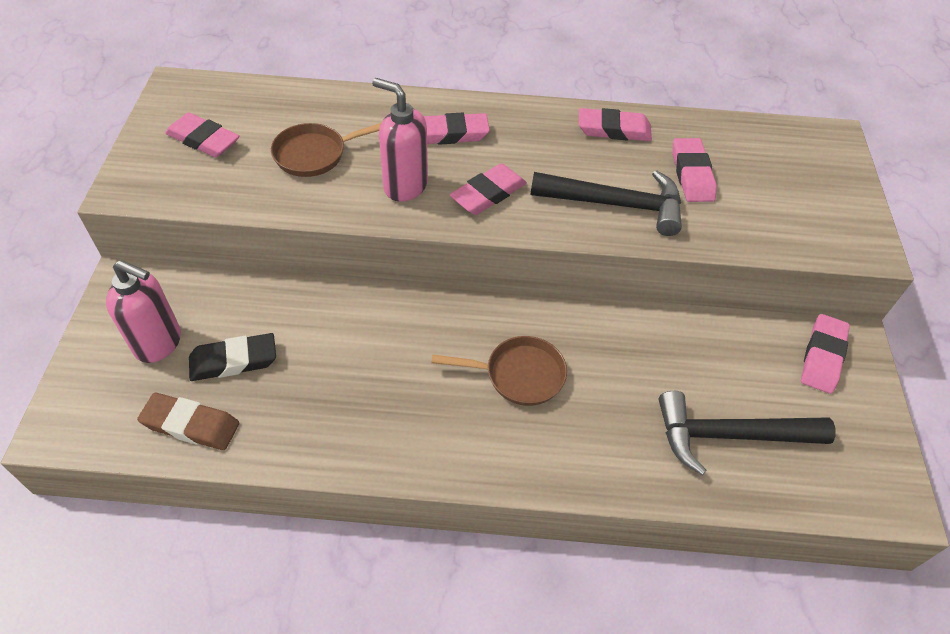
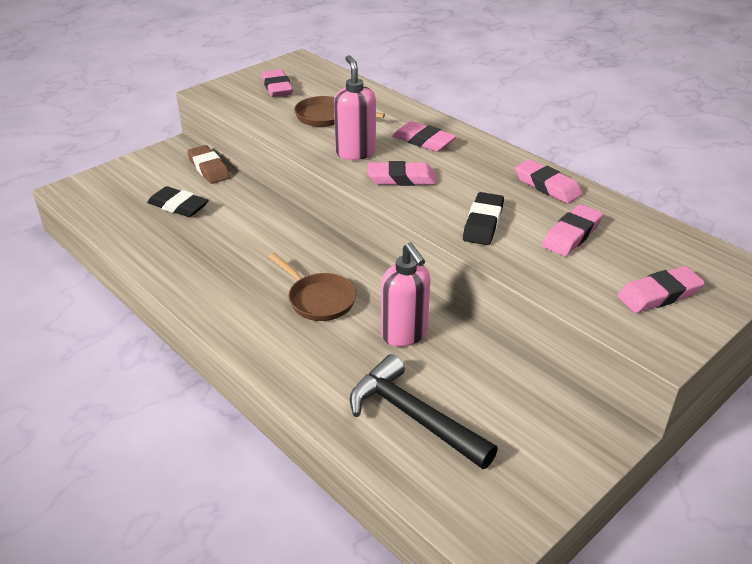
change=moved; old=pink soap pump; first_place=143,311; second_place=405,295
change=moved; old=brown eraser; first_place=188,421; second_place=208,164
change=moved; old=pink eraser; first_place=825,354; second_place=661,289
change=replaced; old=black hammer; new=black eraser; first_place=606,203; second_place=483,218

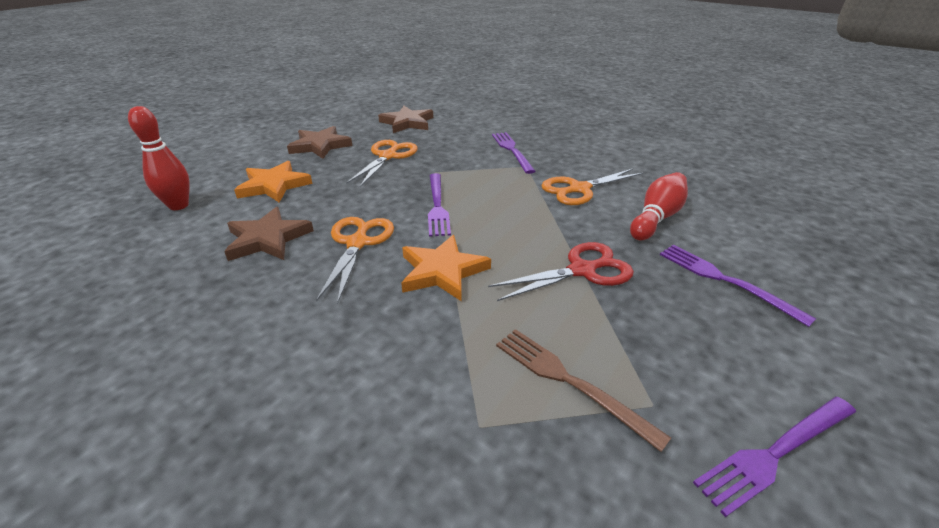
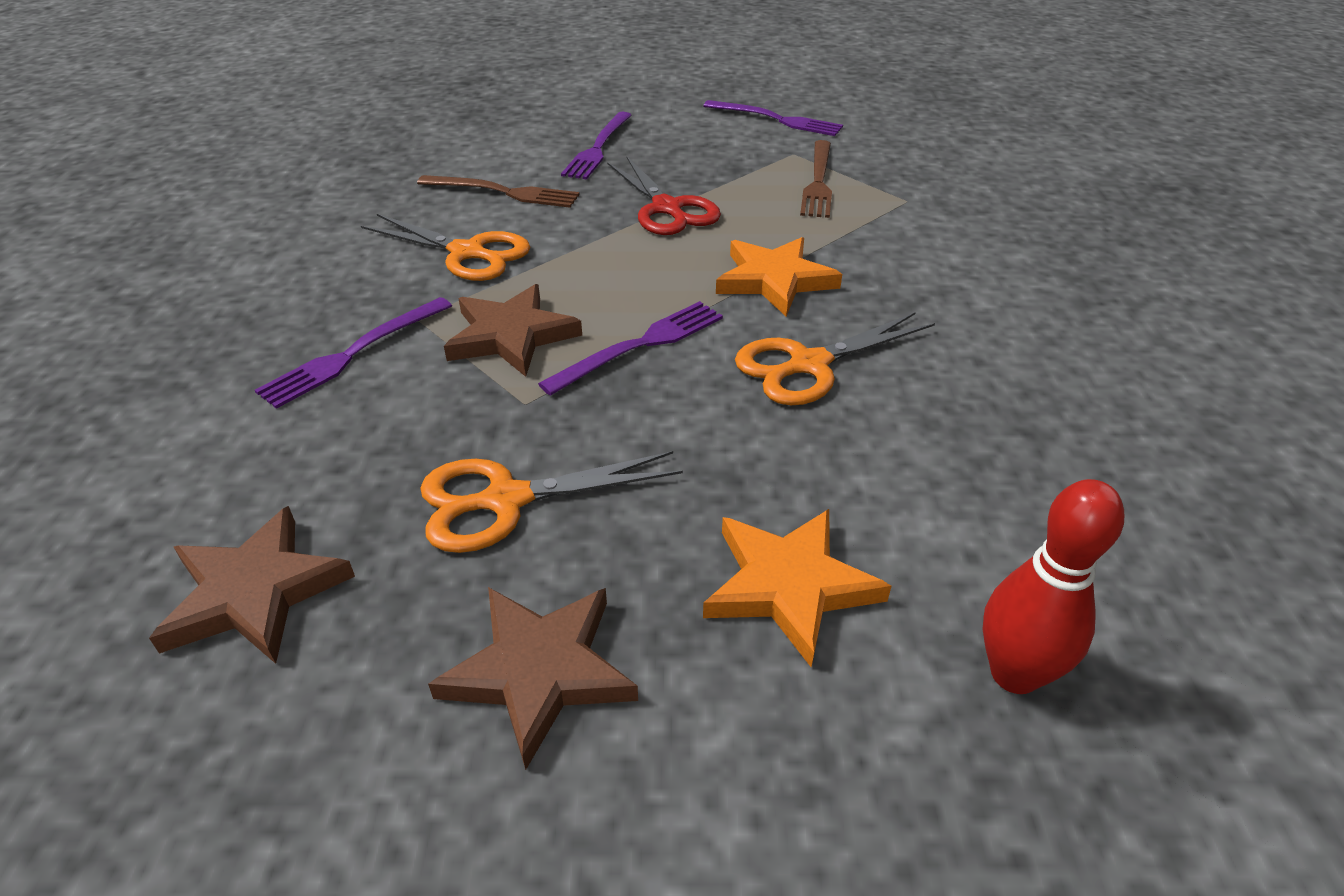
change=moved; old=brown star; first_place=269,234; second_place=513,330
change=replaced; old=crimson bowling pin; new=brown table fork; first_place=659,206; second_place=498,191
change=turned; old=crimson scissors; first_place=561,271; second_place=664,195; degrees=-150

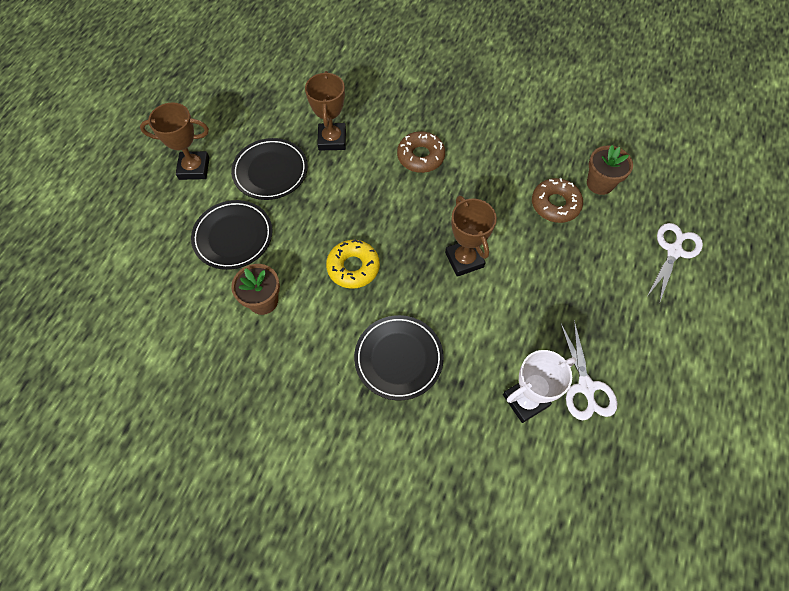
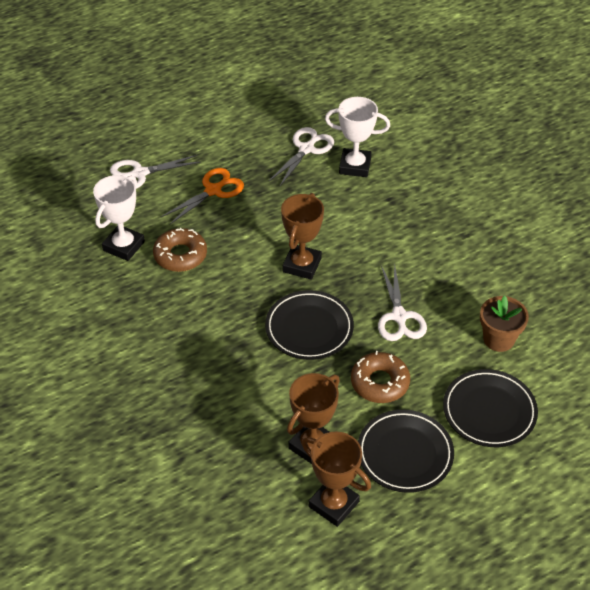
change=added; new=orange-coloured scissors; second_place=202,196
change=moved; old=brown award cup; first_place=175,141; second_place=336,479
change=moved; old=black dinner plate; first_place=399,357; second_place=309,325
change=moved; old=brown donut; first_place=421,152; second_place=380,377
change=replaced; old=yellow donut; new=white scissors; first_place=353,264; second_place=402,303
change=replaced; old=brown potted plant; new=white award cup; first_place=610,170; second_place=119,218

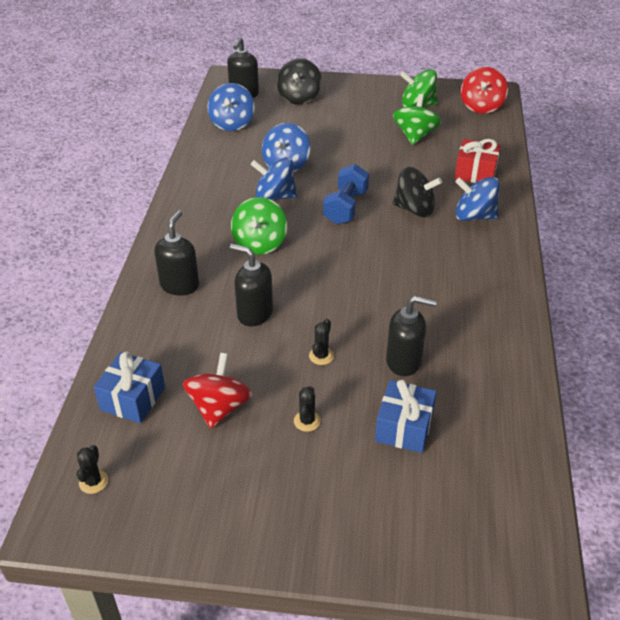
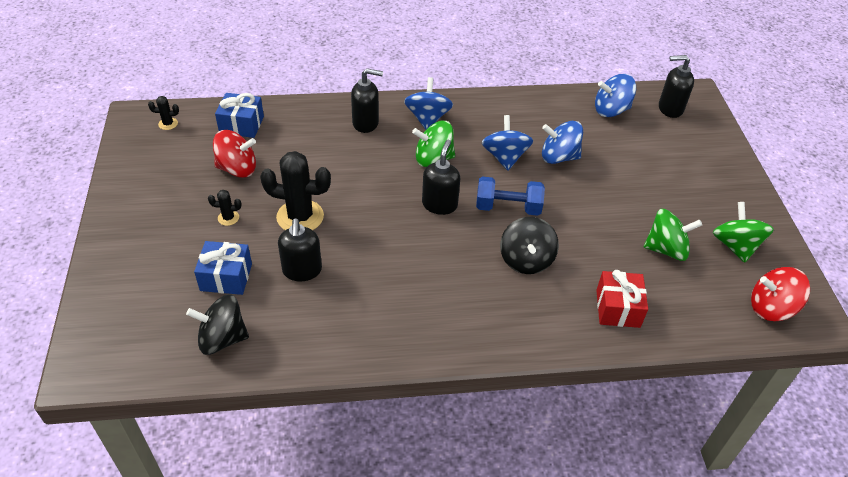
change=moved; old=black soap pump; first_place=251,285; second_place=441,177
change=moved; old=black spinning top; first_place=299,82; second_place=217,324
change=moved; old=cobalt spinning top; first_place=477,199; second_place=428,103
change=resized; old=black saguaro cactus; first_place=321,342; second_place=295,190; factor=2.22

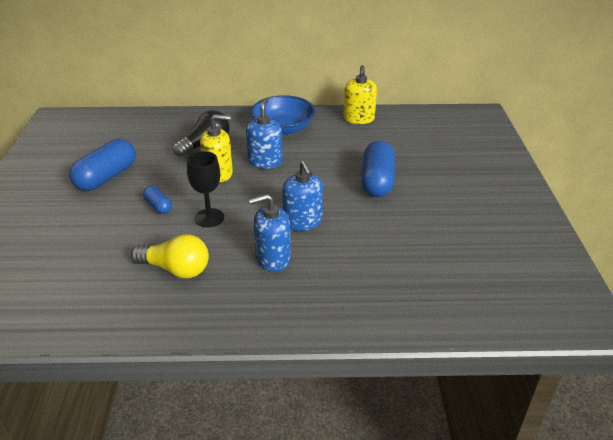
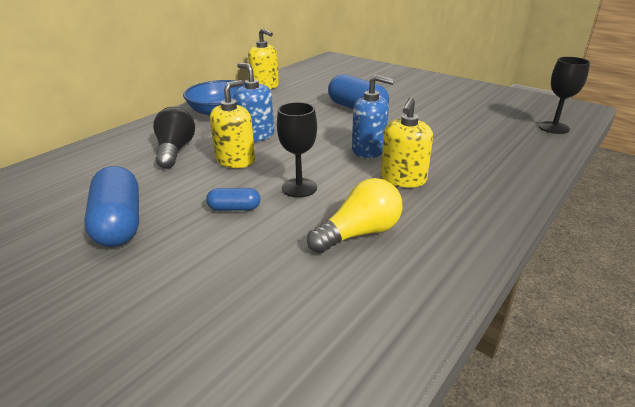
change=added; new=black wine glass; second_place=564,95
change=recoloured; old=cobalt soap pump; new=yellow soap pump; first_place=270,232; second_place=407,142

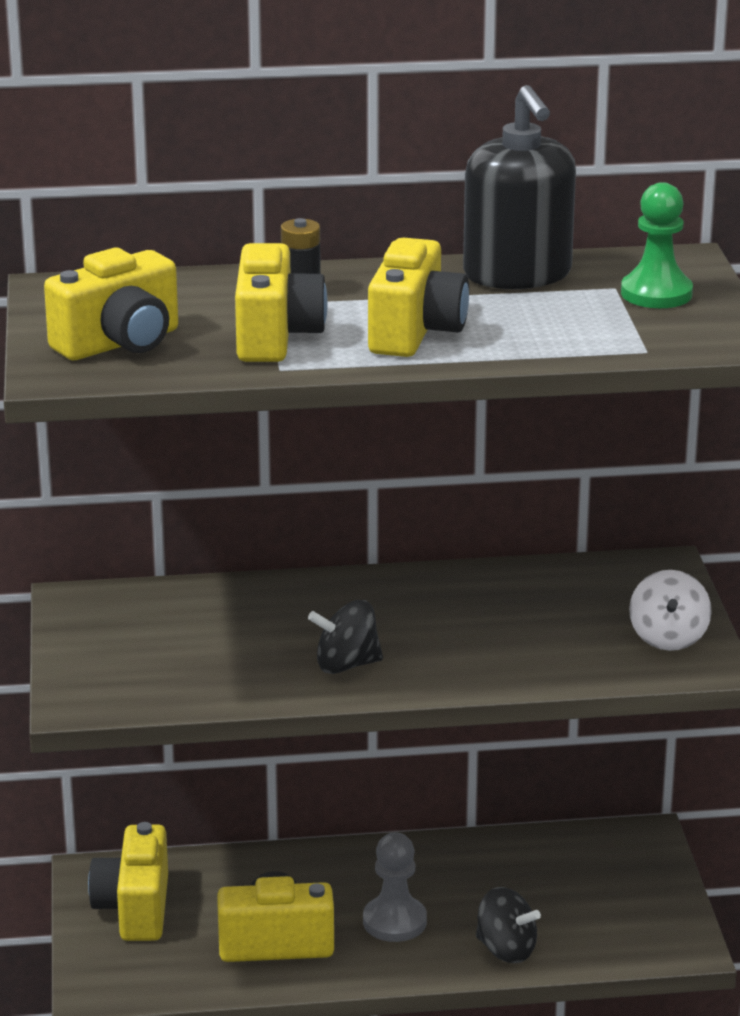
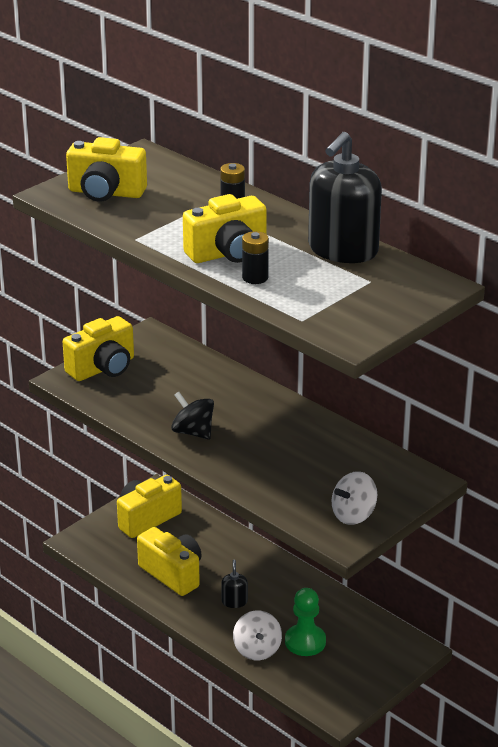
change=added; new=black AA battery; second_place=255,257
change=moved; old=yellow photo camera; first_place=281,302; second_place=98,348
change=moved; old=leaf-green pawn; first_place=657,245; second_place=305,622
change=replaced; old=ash-grey pawn; new=black soap pump; first_place=395,887; second_place=234,584
change=recoloured; old=black spinning top; new=white spinning top; first_place=508,925; second_place=257,635

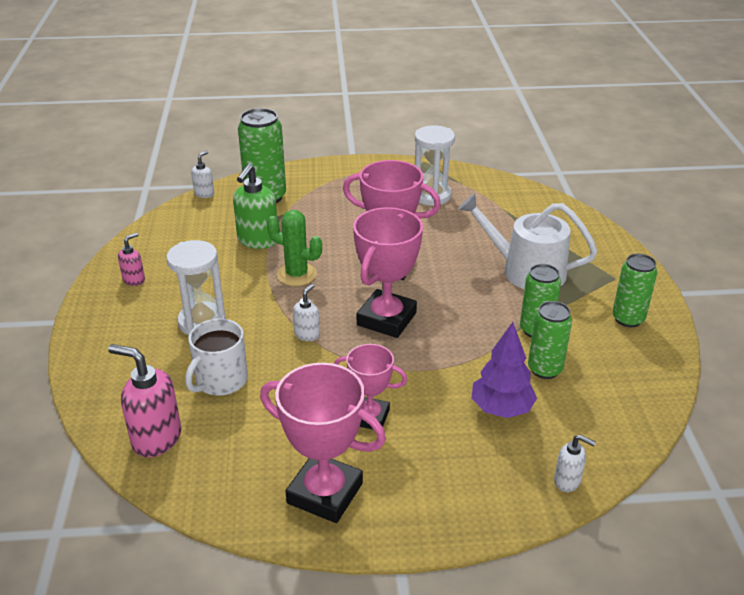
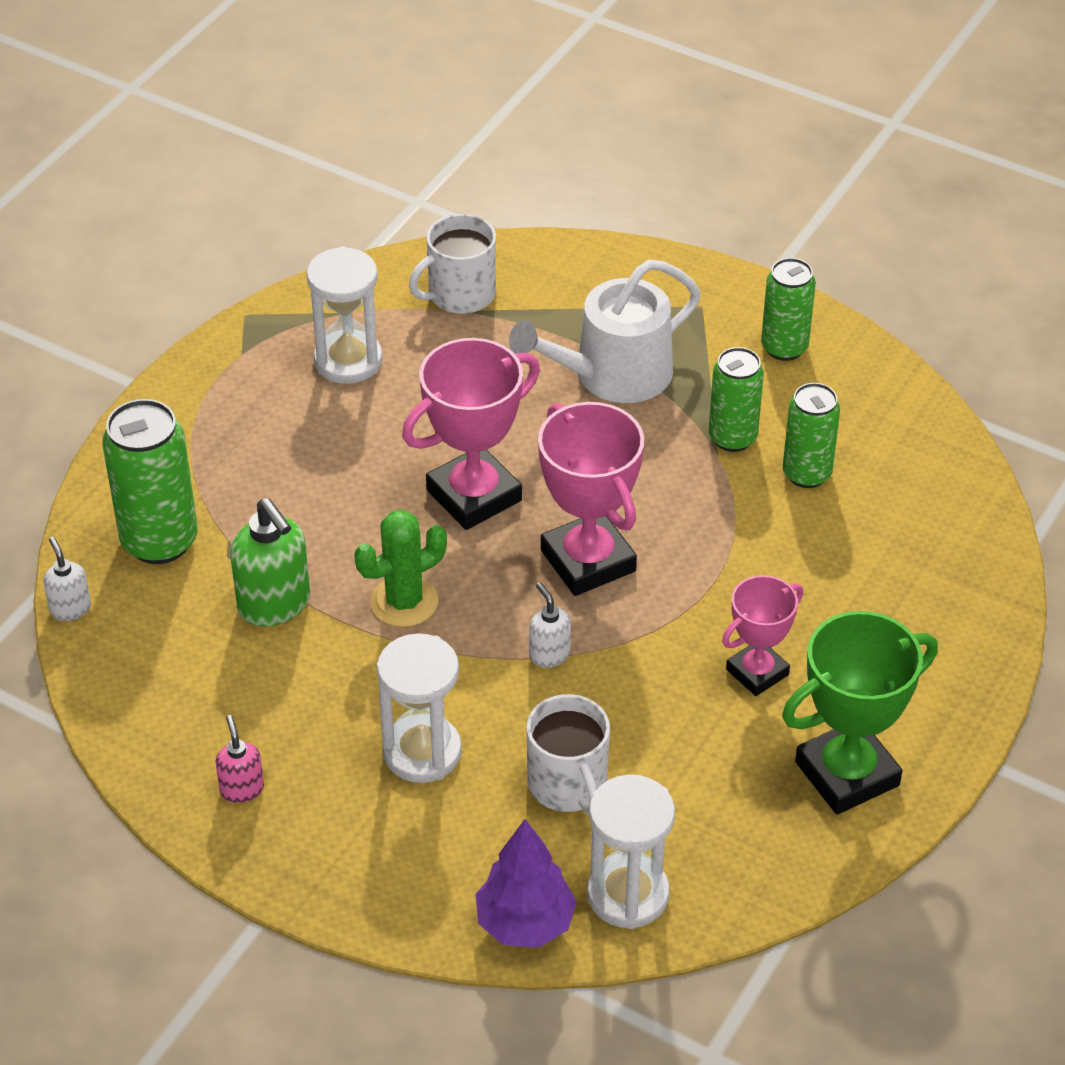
change=removed; old=white soap pump; first_place=575,463
change=added; new=white coffee mug; second_place=452,264
change=moved; old=purple toy tree; first_place=504,370; second_place=526,883
change=replaced; old=pink soap pump; new=white sand timer; first_place=144,400; second_place=631,852
change=recoloured; old=pink award cup; new=leaf-green award cup; first_place=323,443; second_place=860,713

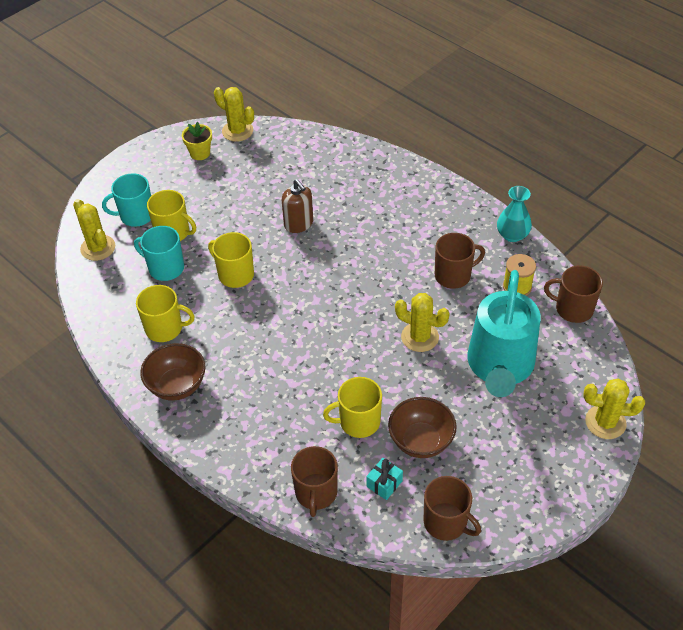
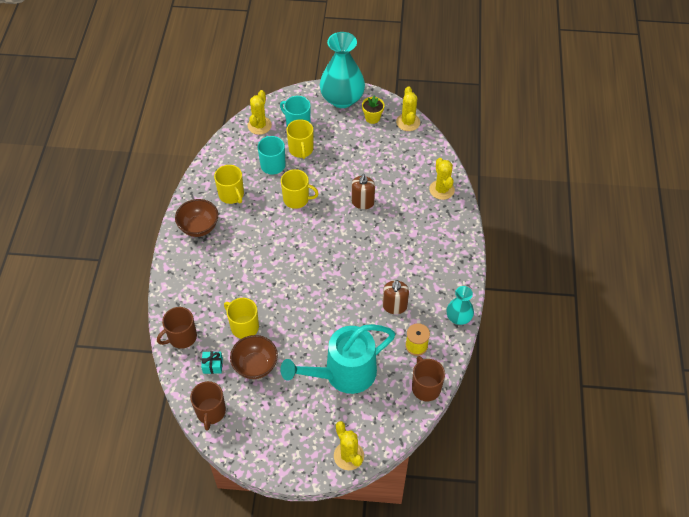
change=added; new=aqua flower vase; second_place=342,70
change=moved; old=yellow saguaro cactus; first_place=422,322; second_place=442,179
change=replaced; old=brown coffee mug; new=brown soap pump; first_place=460,261; second_place=395,297
change=turned; old=yellow coffee mug; first_place=231,260; second_place=300,189; degrees=105

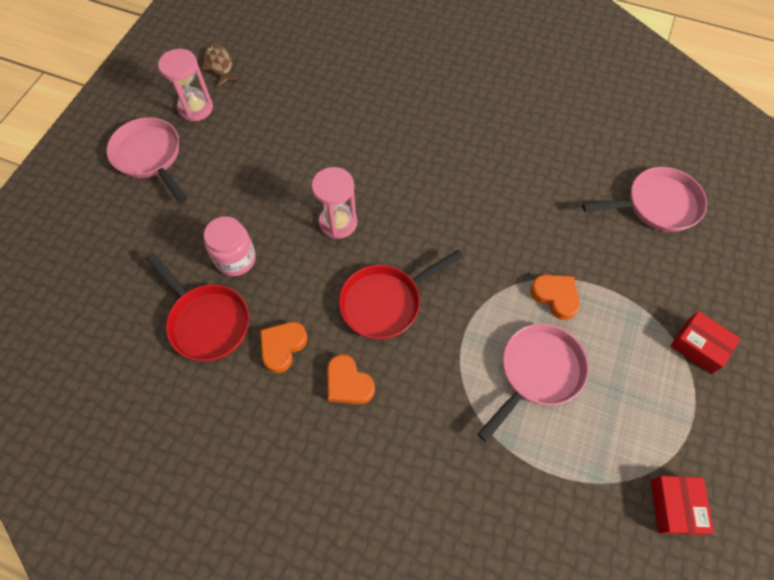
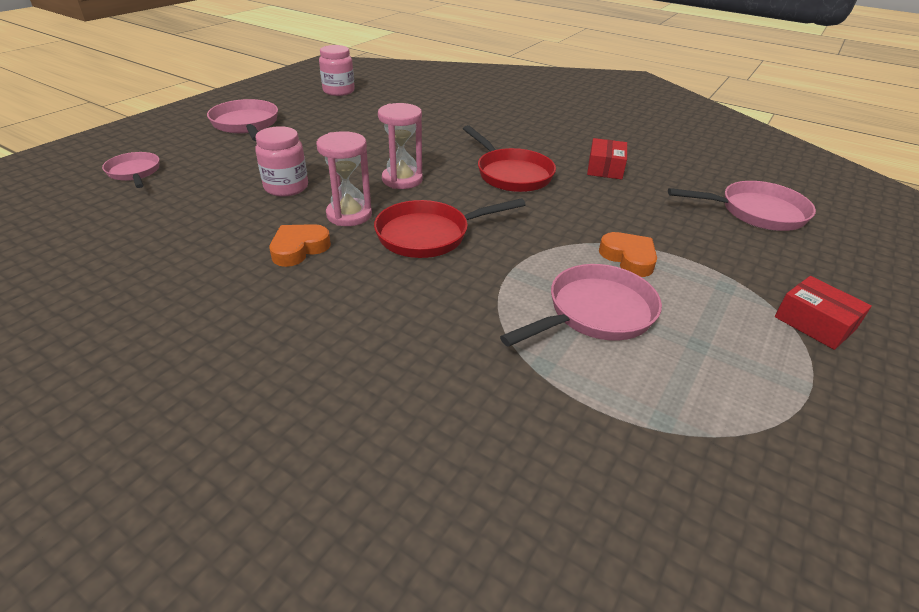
change=removed; old=orange-coloured love heart; first_place=351,379
change=added; new=pink pan; second_place=131,170
change=moved; old=crimson pan; first_place=197,307; second_place=509,158
change=moved; old=pink sand timer; first_place=185,85; second_place=344,178
change=moved; old=crimson parcel; first_place=682,505; second_place=607,159
change=replaced; old=brown toy fish; new=pink jam jar; first_place=221,65; second_place=337,70

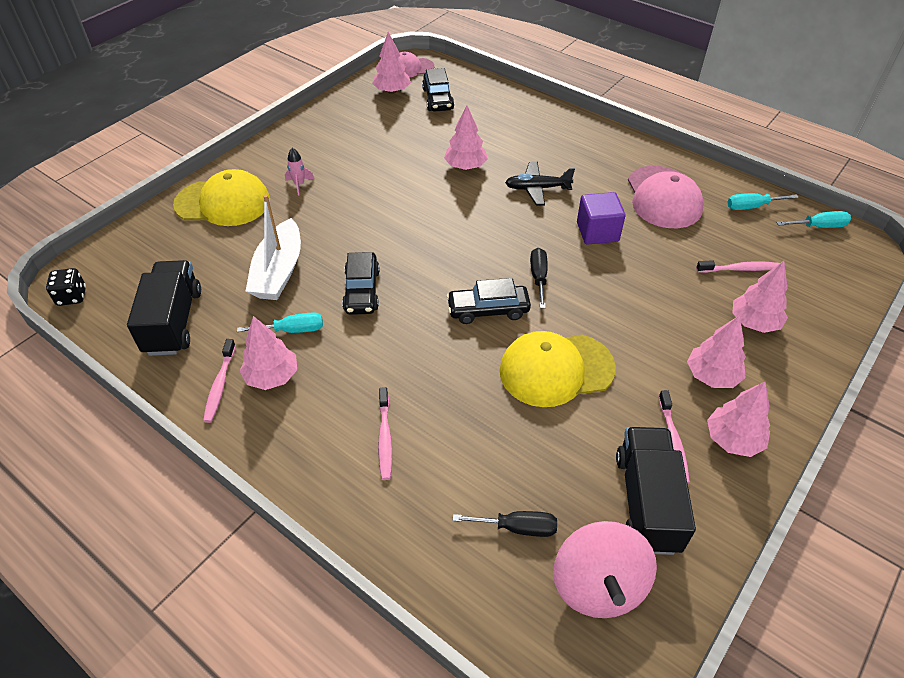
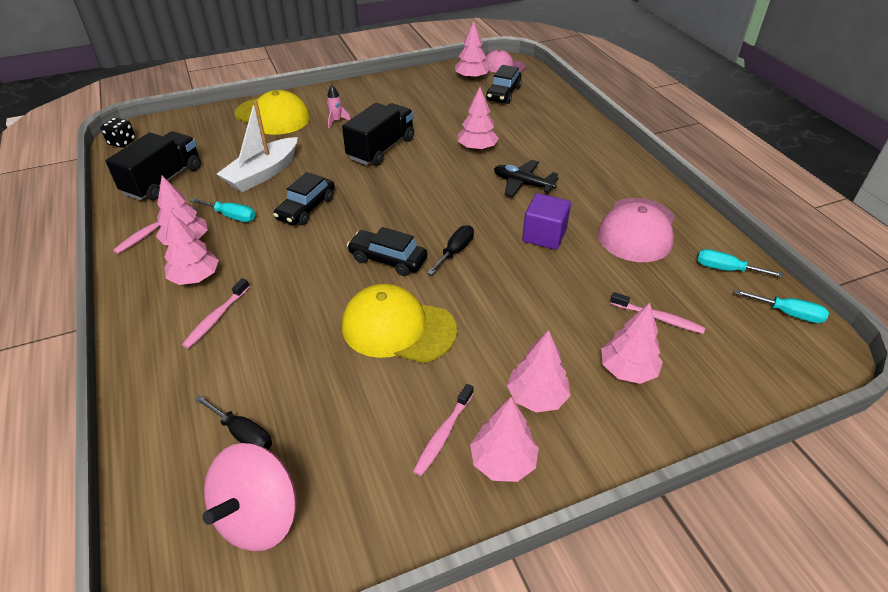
change=added; new=pink toy tree; second_place=191,248
change=moved; old=black toy truck; first_place=656,491; second_place=378,134

